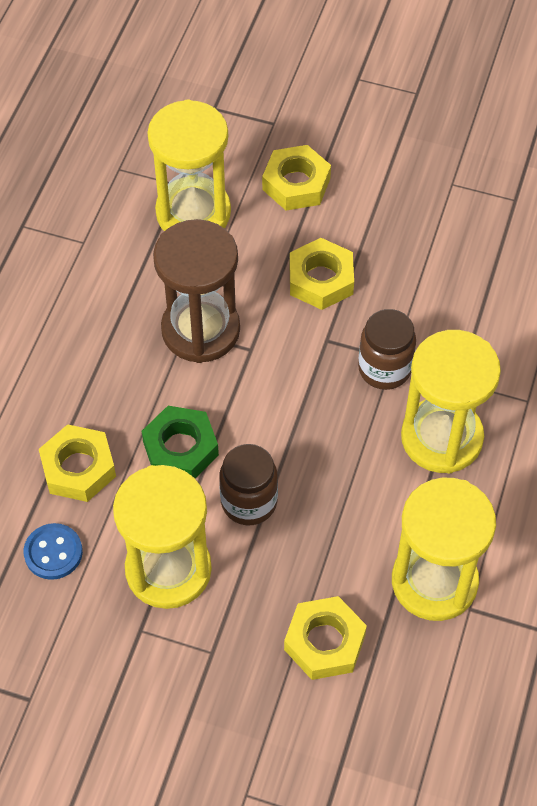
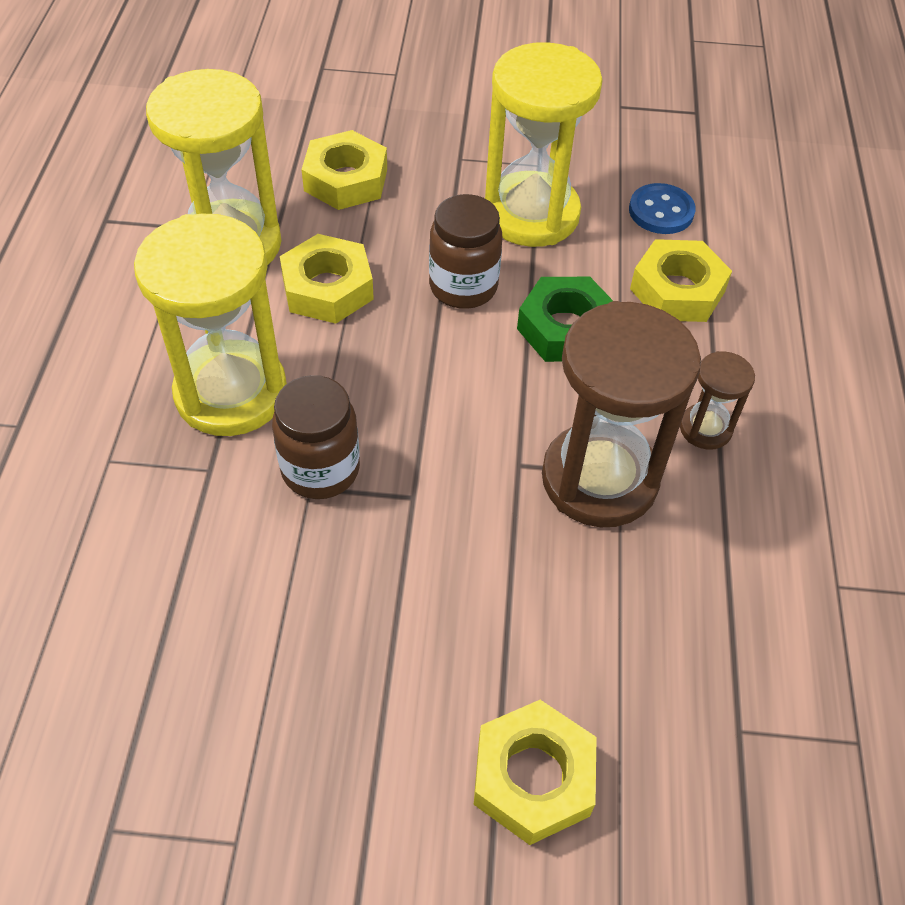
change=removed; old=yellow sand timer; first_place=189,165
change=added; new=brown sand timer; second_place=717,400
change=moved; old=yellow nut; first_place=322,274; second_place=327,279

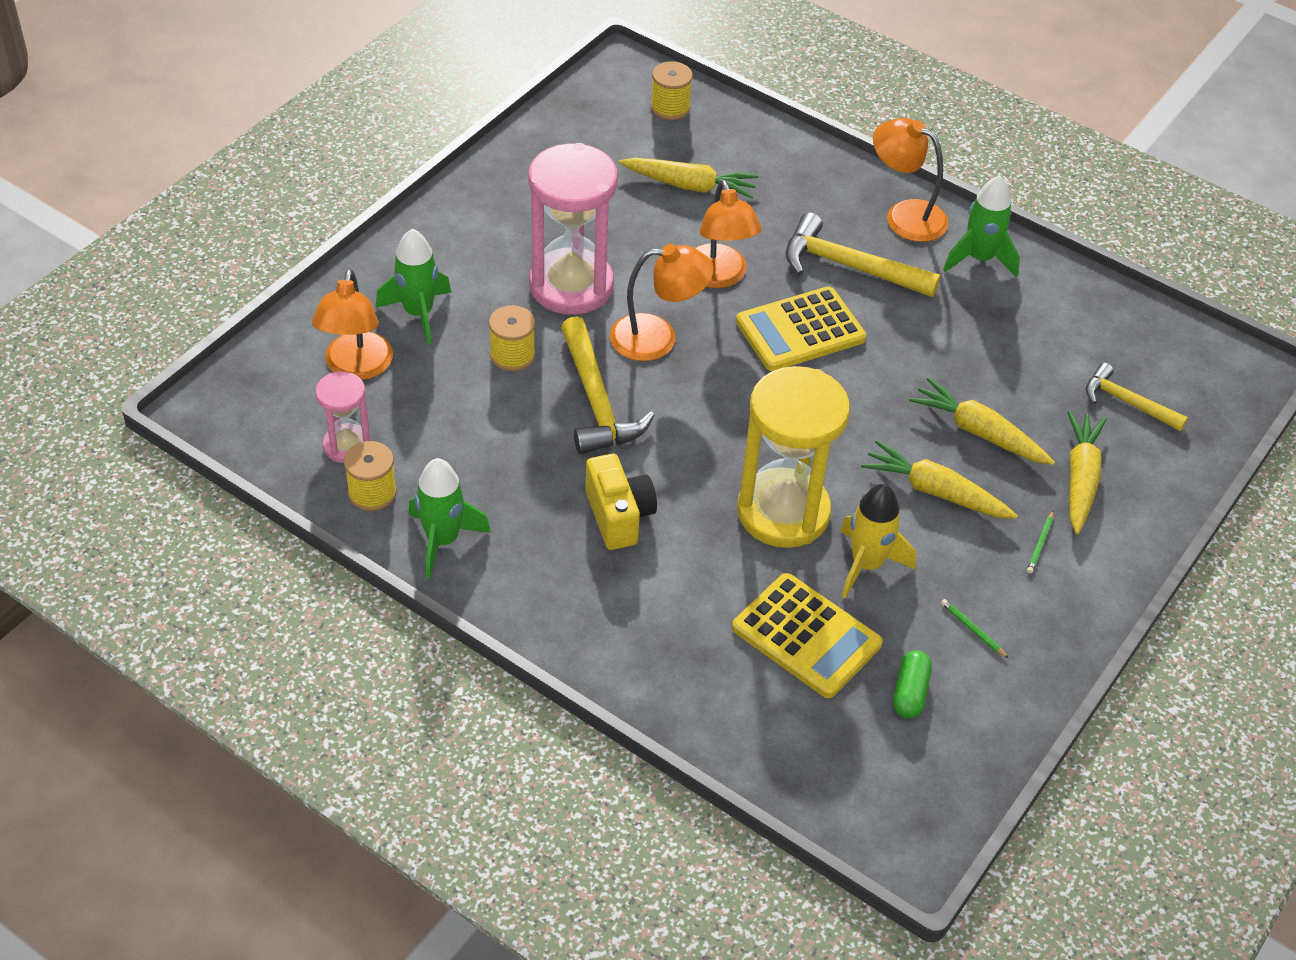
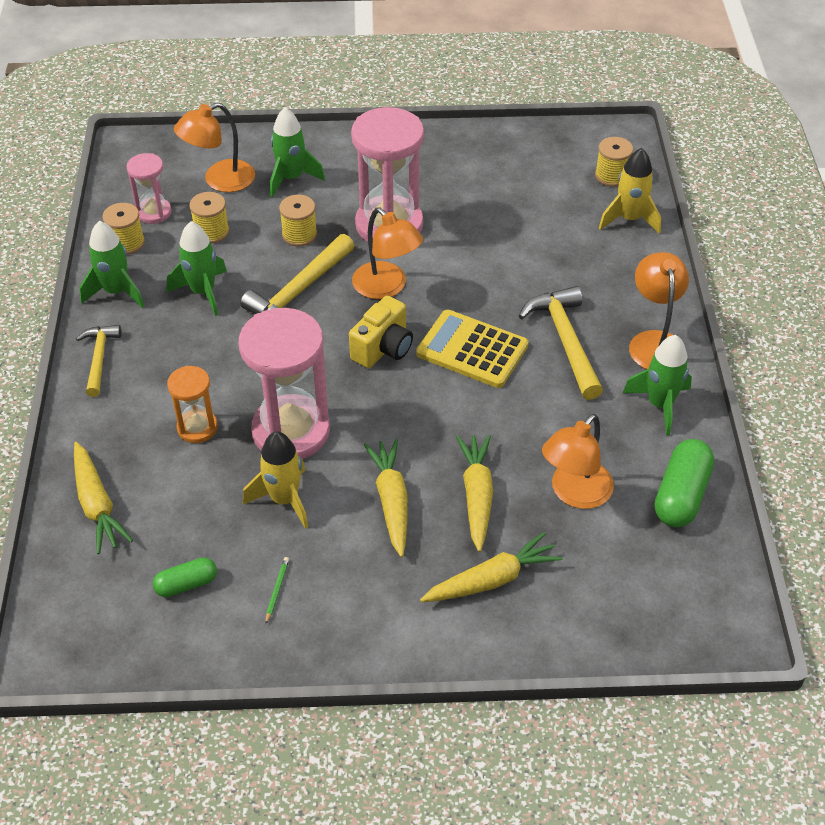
change=removed; old=yellow calculator; first_place=807,635
change=removed; old=leaf-green pencil; first_place=1040,542
change=added; new=leaf-green rocket; second_place=197,268
change=added; new=orange-coloured sand timer; second_place=192,404
change=added; new=yellow bobbin; second_place=209,217
change=added; new=yellow rocket; second_place=630,191
change=added; new=leaf-green pill; second_place=684,483
change=moved; old=yellow photo camera; first_place=621,502; second_place=381,332
change=moved; old=yellow root vegetable; first_place=689,178; second_place=103,498
change=moved; old=orange-coloured desk lamp; first_place=728,234; second_place=578,461
change=moved; old=yellow hammer; first_place=1137,397; second_place=98,361
change=recoloured; old=yellow sand timer; new=pink sand timer; first_place=793,457; second_place=284,383

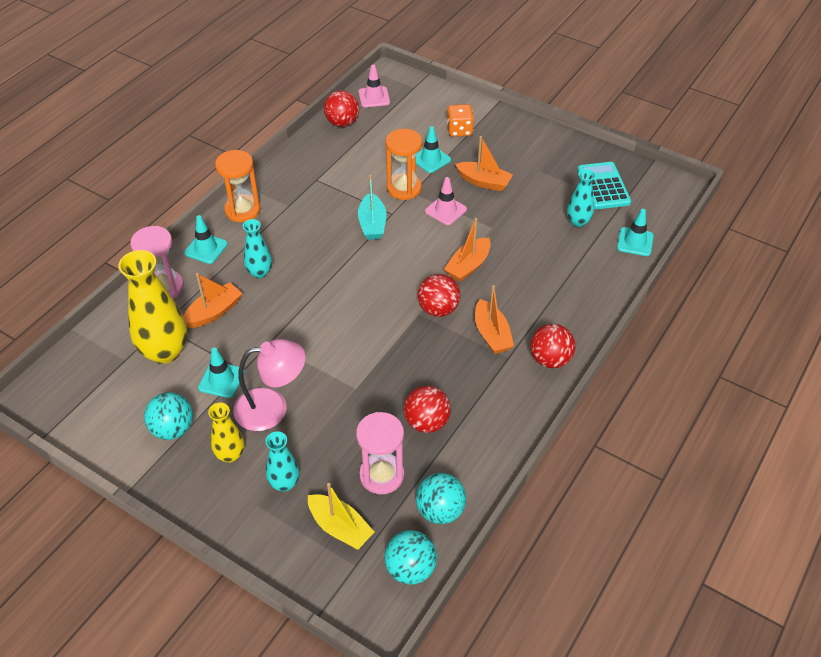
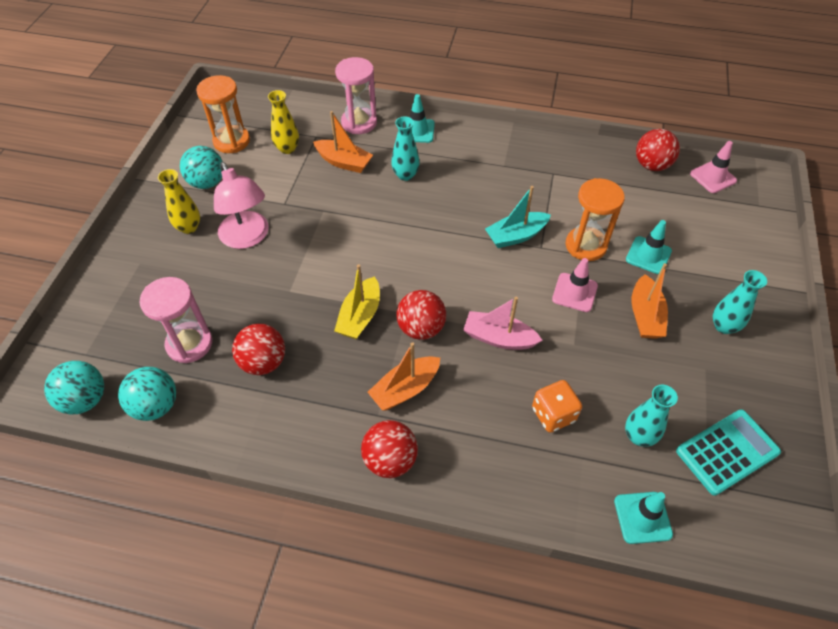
change=removed; old=aqua safety cone; first_place=221,372
change=moved; old=orange-coloured sand timer; first_place=238,186; second_place=223,114
change=moved; old=aqua flower vase; first_place=283,461; second_place=740,302
change=moved; old=yellow toy boat; first_place=341,516; second_place=357,302
change=moved; old=orange-coloured game die; first_place=460,120; second_place=557,406
change=recoloured; old=orange-coloured toy boat; new=pink toy boat; first_place=467,250; second_place=503,323
change=resized; old=yellow flower vase; first_place=152,307; second_place=283,122; factor=0.55

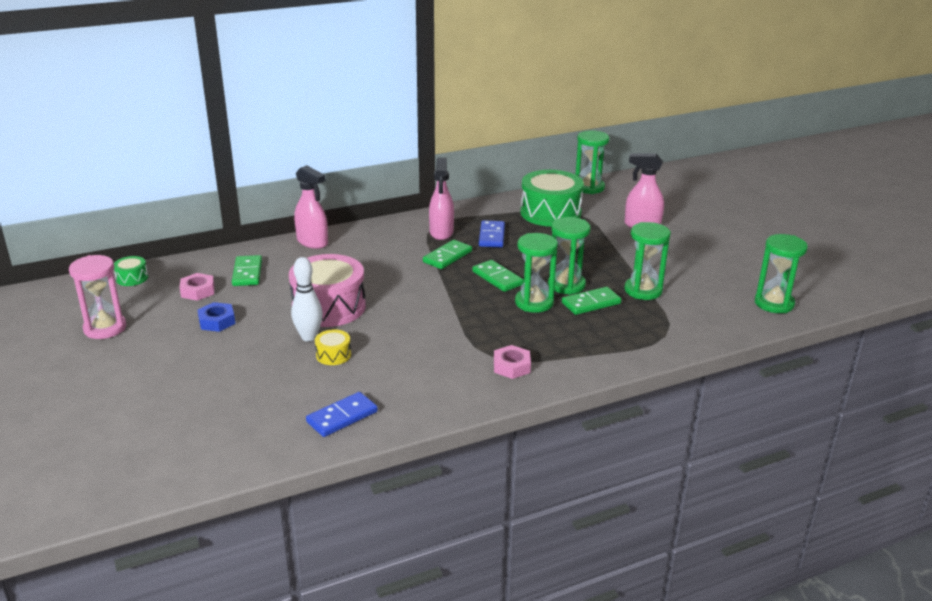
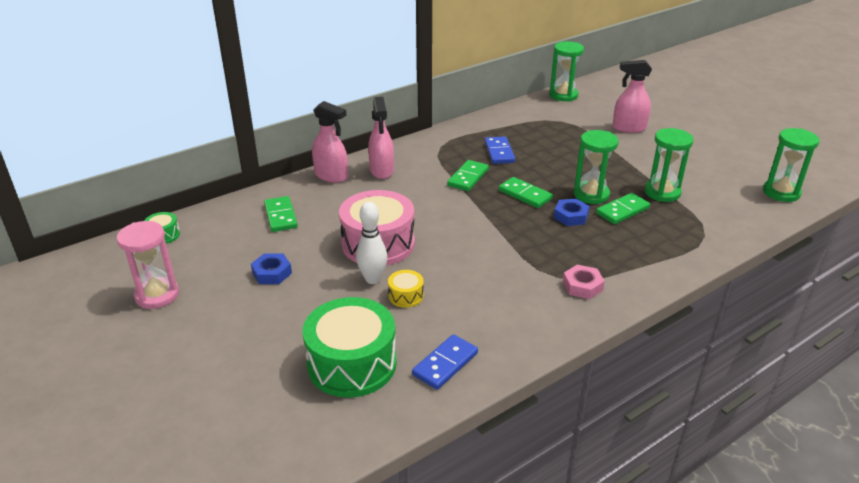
change=removed; old=pink nut; first_place=197,287
change=moved; old=pink spray bottle; first_place=441,199; second_place=381,138
change=moved; old=leaf-green snare drum; first_place=552,198; second_place=350,347
change=replaced; old=leaf-green sand timer; new=cobalt nut; first_place=536,273; second_place=571,212

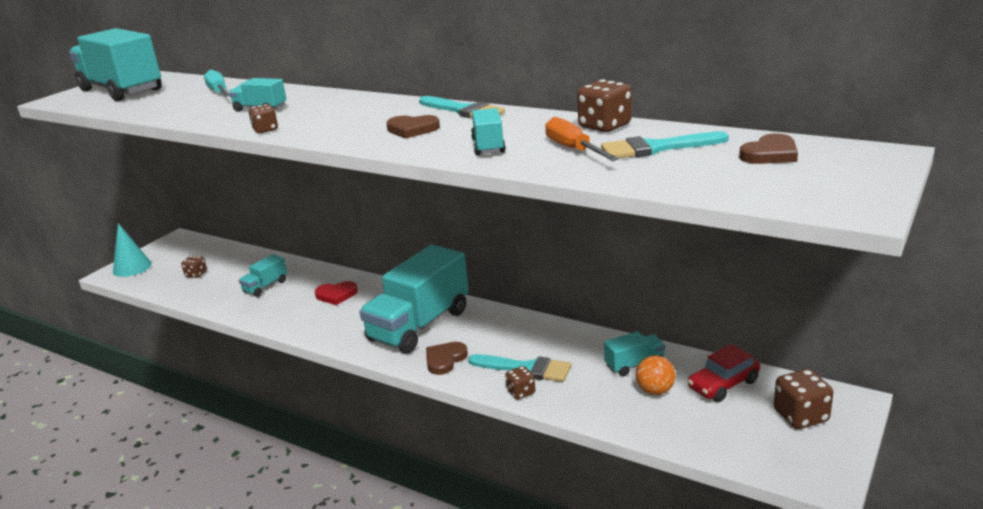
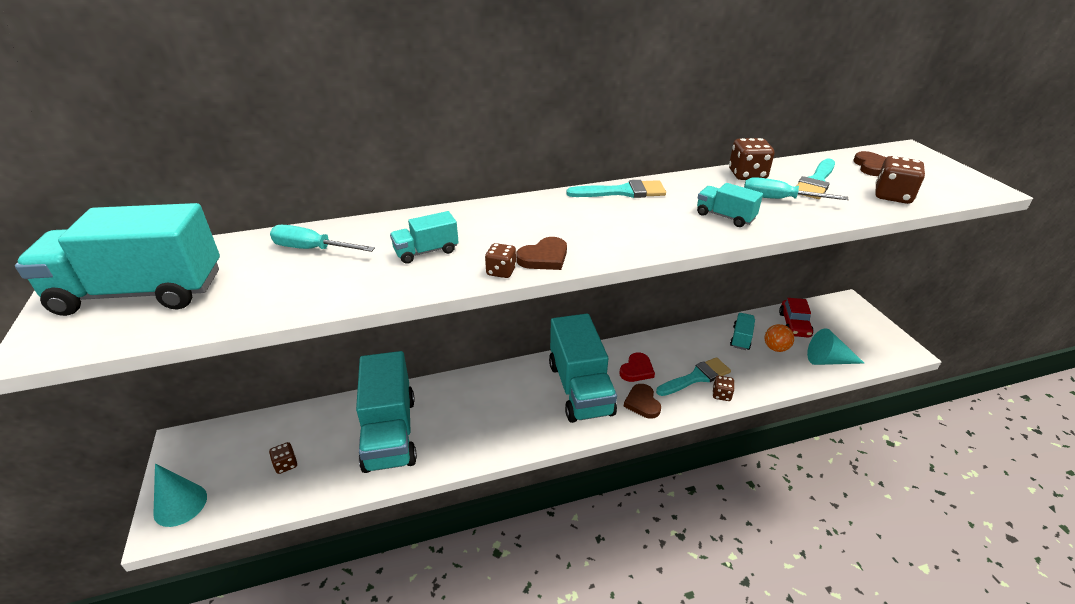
change=added; new=aqua solid cone; second_place=835,346
change=moved; old=crimson love heart; first_place=336,293; second_place=637,367
change=moved; old=brown love heart; first_place=413,127; second_place=541,253
change=moved; old=brown game die; first_place=803,399; second_place=900,180
change=recoloured; old=orange-coloured screwdriver; new=aqua screwdriver; first_place=582,139; second_place=796,188
change=resized; old=aqua toy truck; first_place=263,275; second_place=386,412; factor=2.22

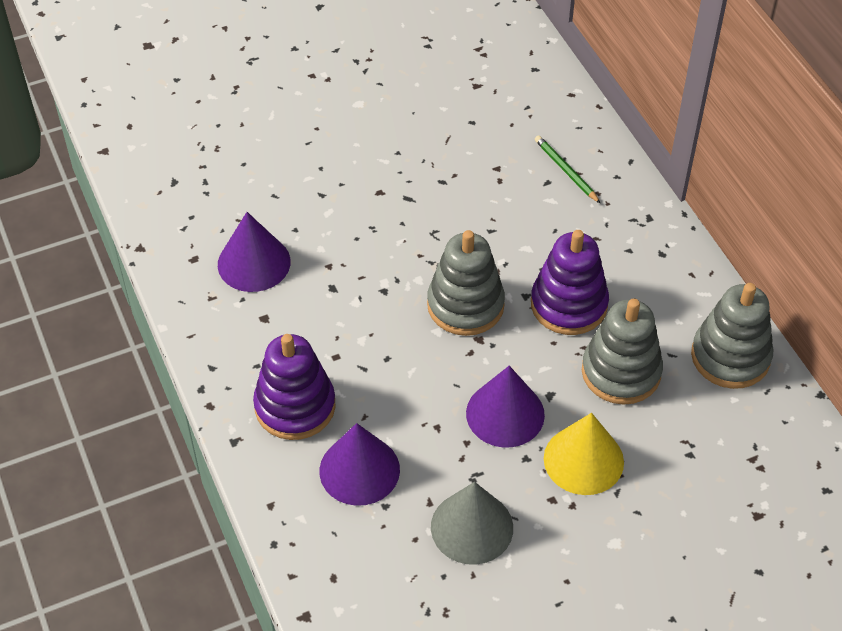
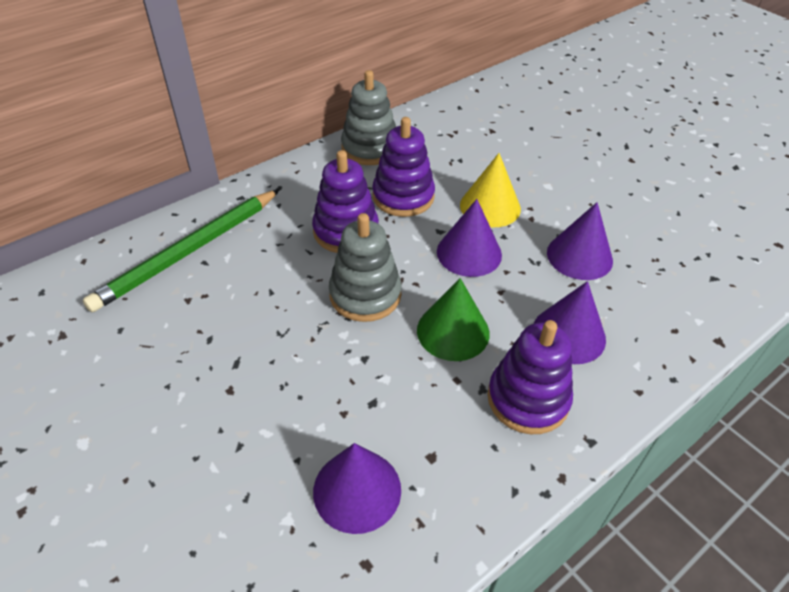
change=added; new=leaf-green solid cone; second_place=453,319
change=recoloured; old=ash-grey solid cone; new=purple solid cone; first_place=472,523; second_place=580,241
change=recoloured; old=ash-grey ring stacker; new=purple ring stacker; first_place=622,351; second_place=403,167
change=resized; old=leaf-green pencil; first_place=568,169; second_place=181,250; factor=2.3

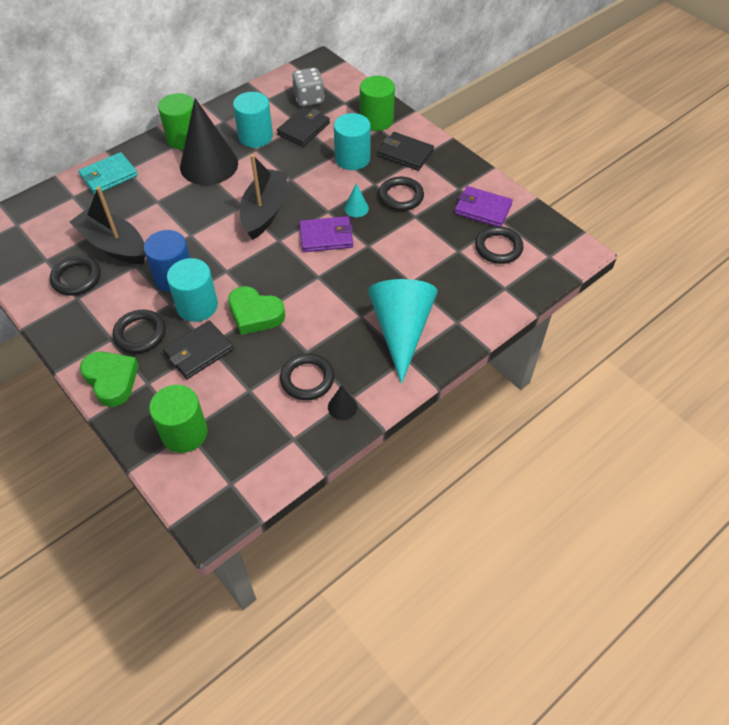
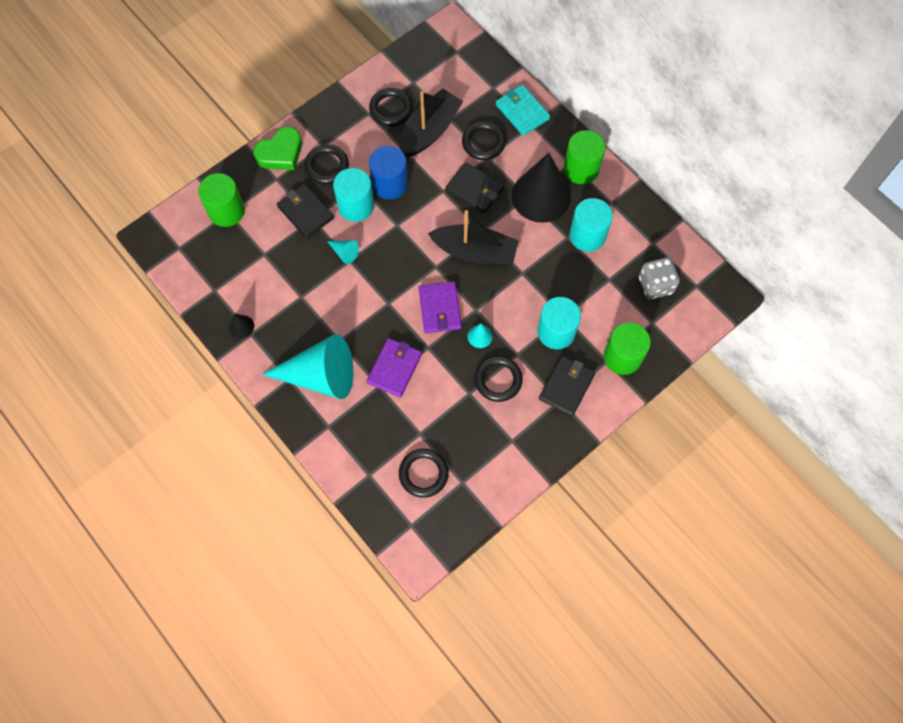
change=moved; old=black billfold; first_place=303,126; second_place=475,187
change=moved; old=black hoop; first_place=307,376; second_place=484,140
change=moved; old=purple billfold; first_place=483,206; second_place=394,367
change=replaced; old=leaf-green love heart; new=aqua solid cone; first_place=256,310; second_place=343,252

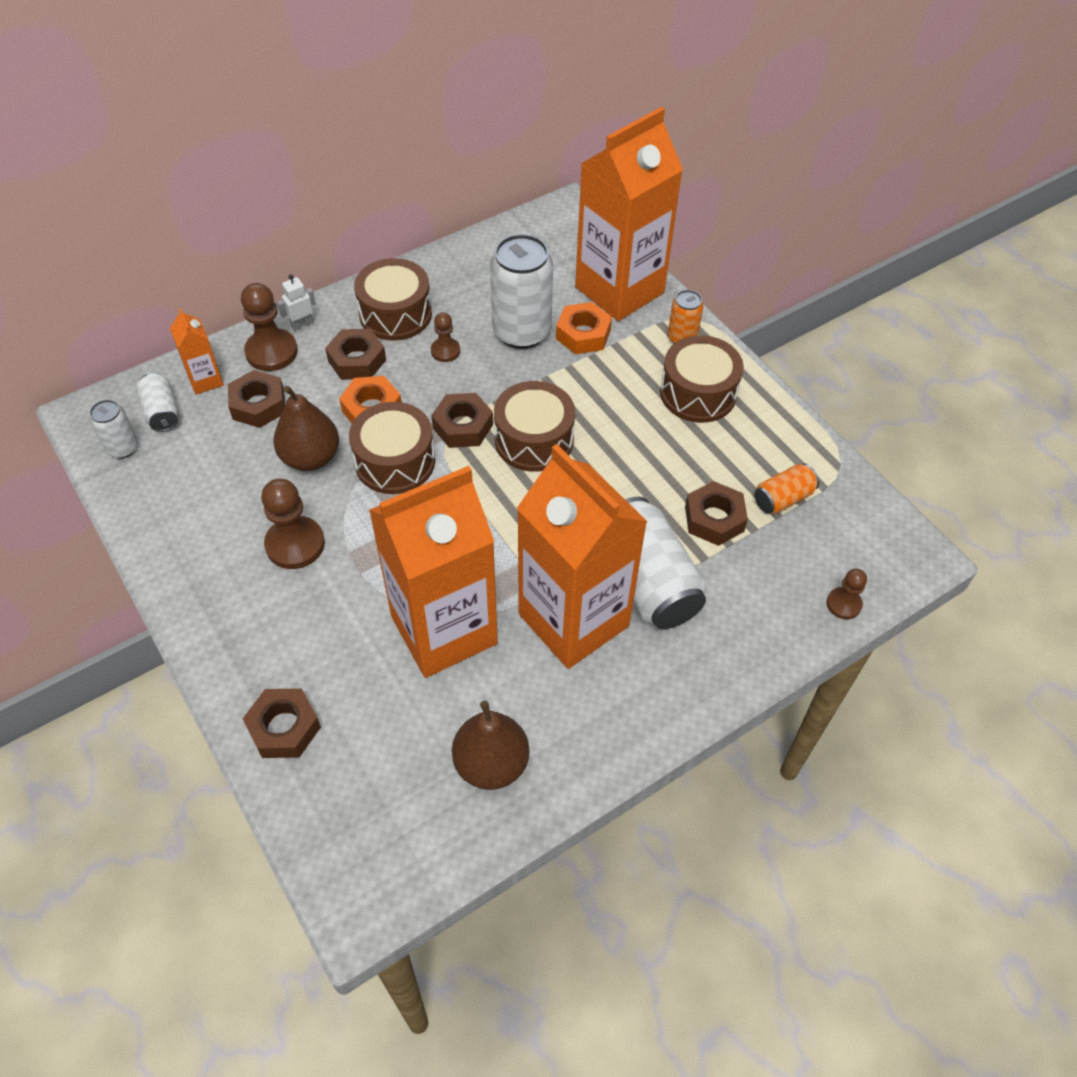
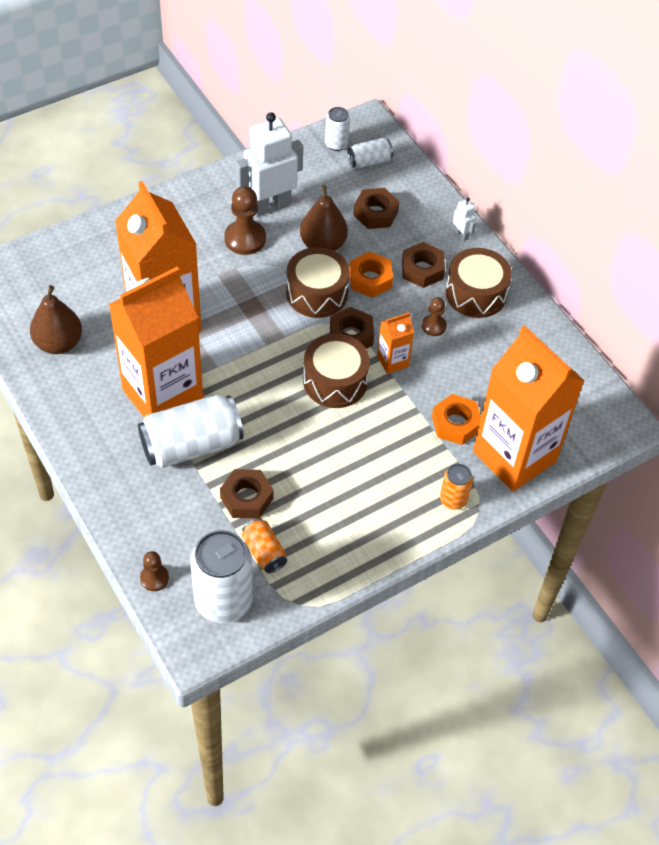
change=removed; old=brown pawn; first_place=269,327
change=removed; old=brown nut; first_place=282,723
change=removed; old=brown snare drum; first_place=702,379
change=added; new=white robot; second_place=269,164
change=moved; old=orange-coloured milk carton; first_place=197,351; second_place=395,343
change=moved; old=white can; first_place=521,291; second_place=221,576

